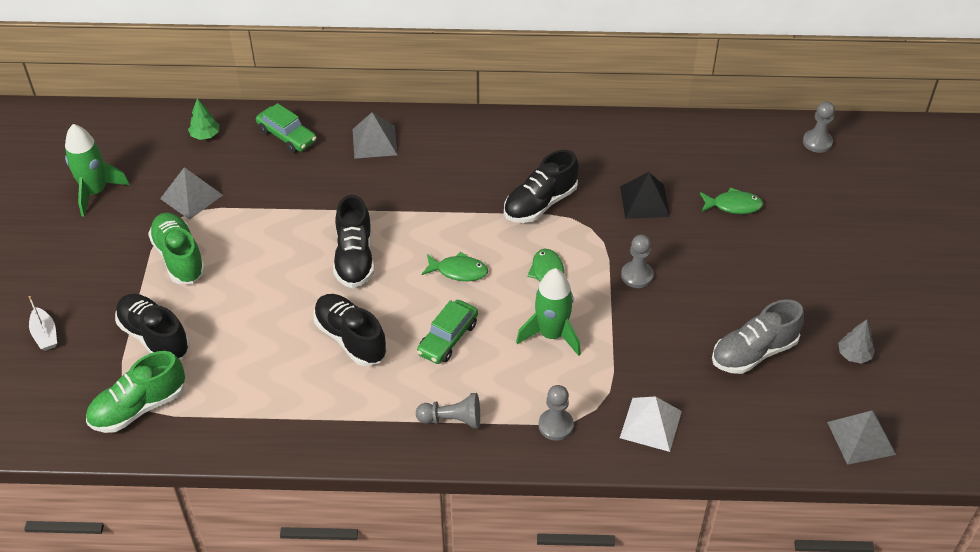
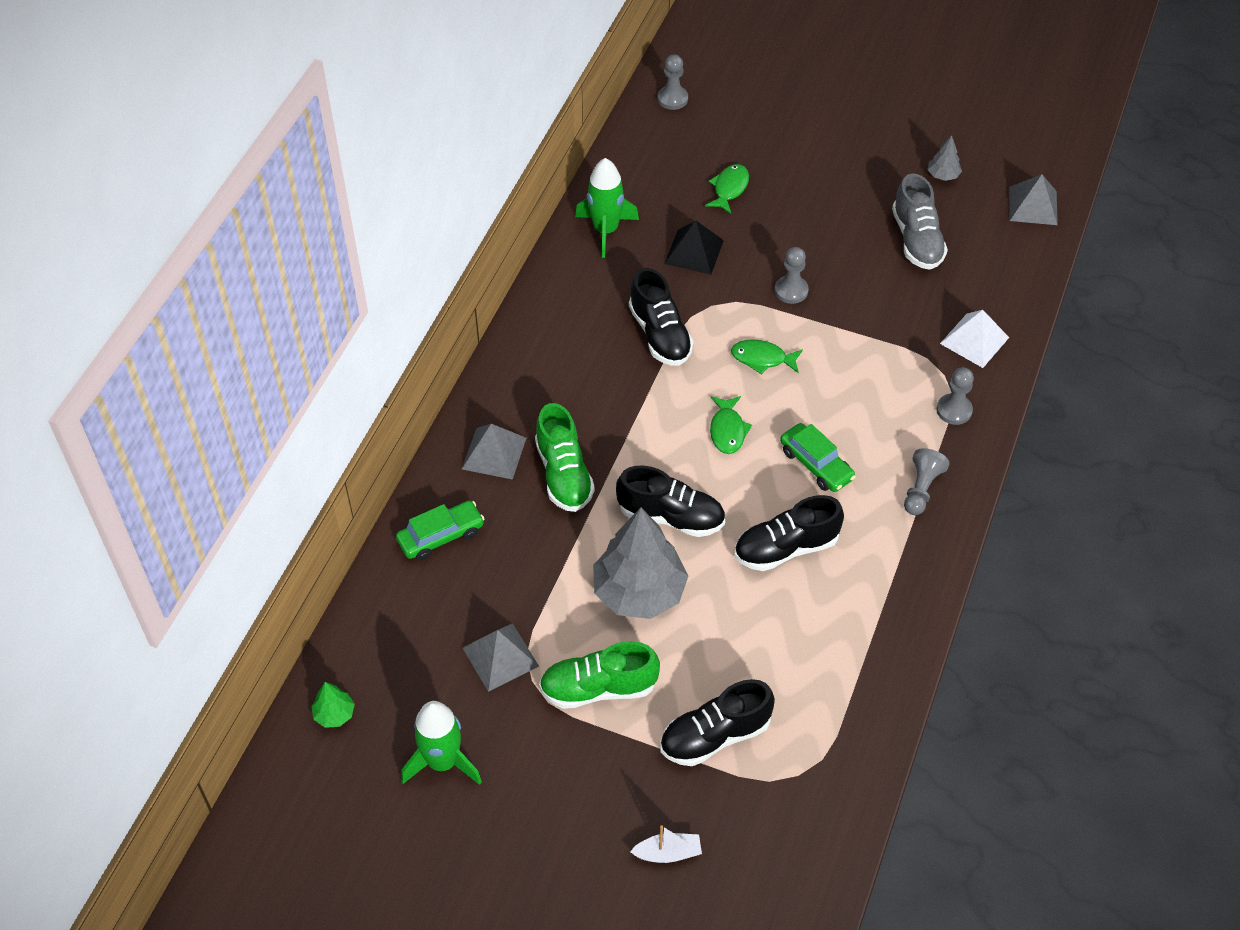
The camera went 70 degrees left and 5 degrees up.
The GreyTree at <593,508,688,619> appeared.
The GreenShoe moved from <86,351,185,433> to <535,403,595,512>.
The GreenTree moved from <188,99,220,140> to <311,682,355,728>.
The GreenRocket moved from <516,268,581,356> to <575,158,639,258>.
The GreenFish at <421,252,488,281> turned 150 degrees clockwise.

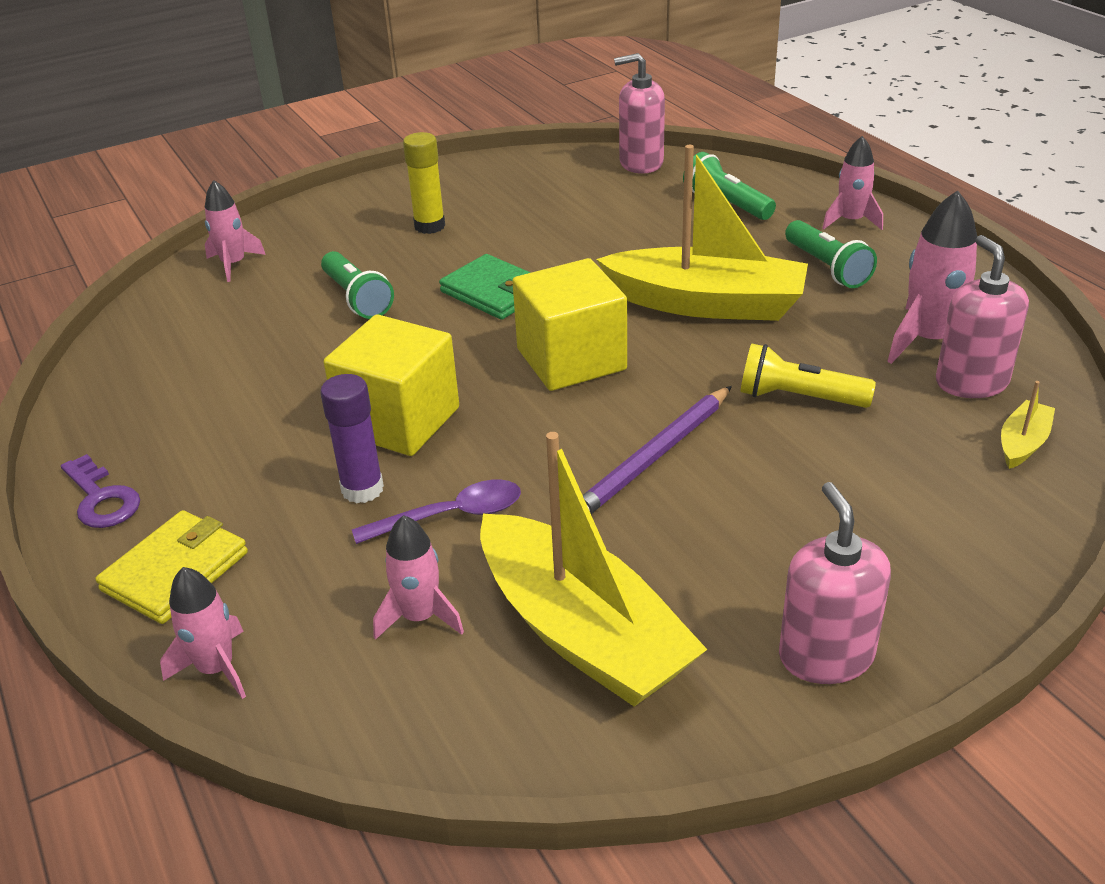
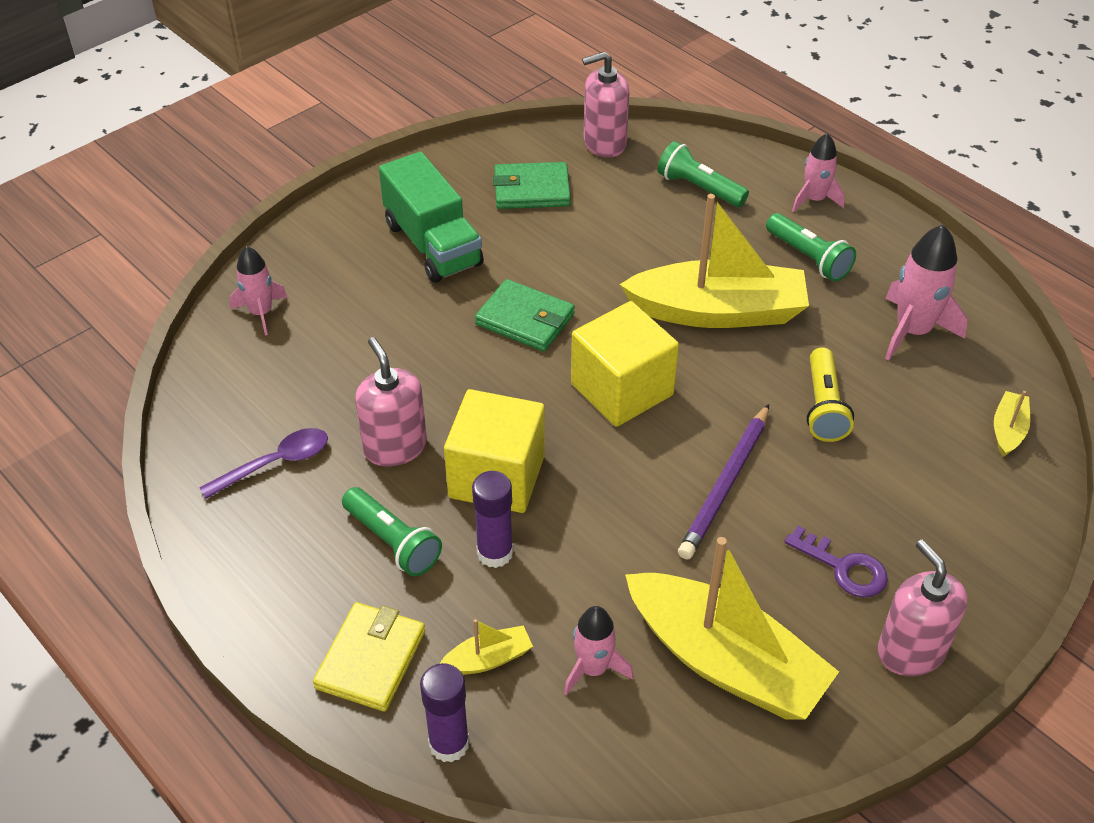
The camera went 15 degrees left and 10 degrees up.
The YellowBoat at <440,619,533,675> appeared.
The GreenWallet at <493,162,571,209> appeared.
The PurpleKey moved from <61,454,140,528> to <784,526,888,598>.
The GreenFlashlight moved from <321,251,394,319> to <342,487,442,576>.
The PurpleSpoon moved from <352,479,521,544> to <199,428,328,499>.
The PinkSoapDispenser moved from <936,235,1029,398> to <355,337,427,467>.
The PinkRocket at <160,567,246,699> was replaced by the PurpleGlueStick at <420,663,469,763>.
The YellowGlueStick at <403,132,445,234> was replaced by the GreenTruck at <379,151,484,283>.
The YellowFlashlight at <740,343,876,408> turned 90 degrees counterclockwise.

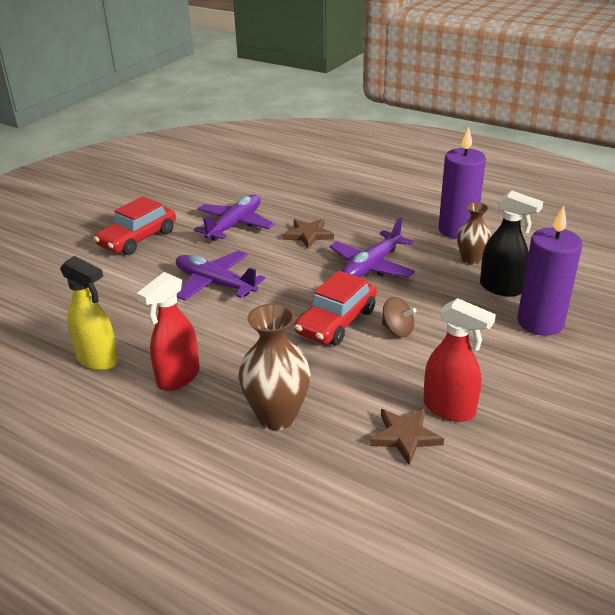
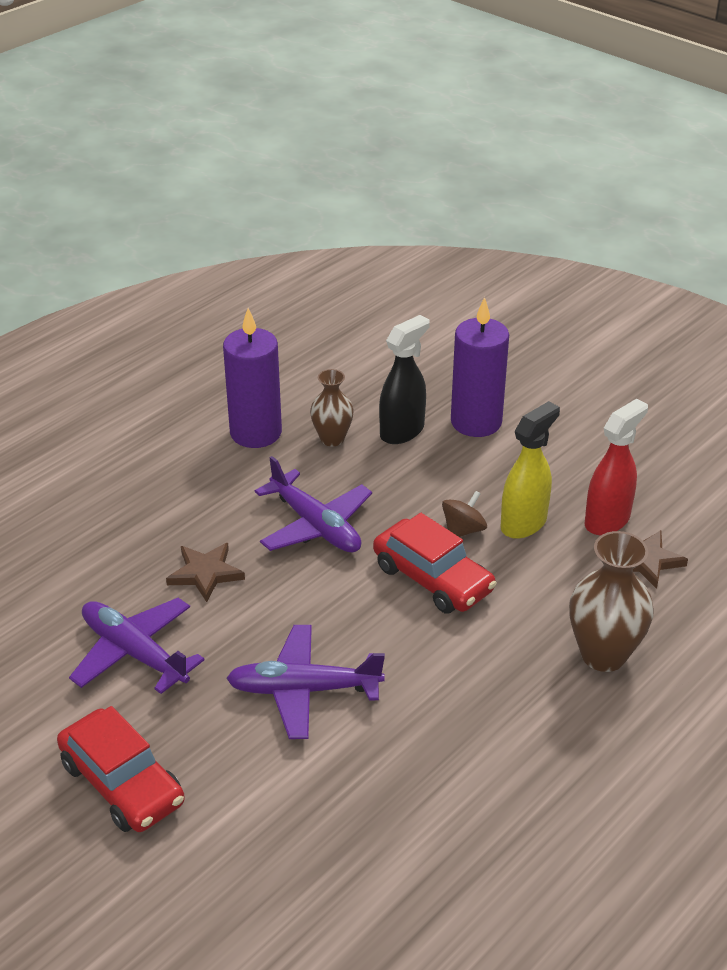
The camera went 80 degrees left and 5 degrees up.
The RedSprayBottle at <136,272,200,391> disappeared.
The YellowSprayBottle moved from <60,256,119,370> to <501,401,560,539>.
The PurplePlane at <176,251,265,301> turned 45 degrees clockwise.

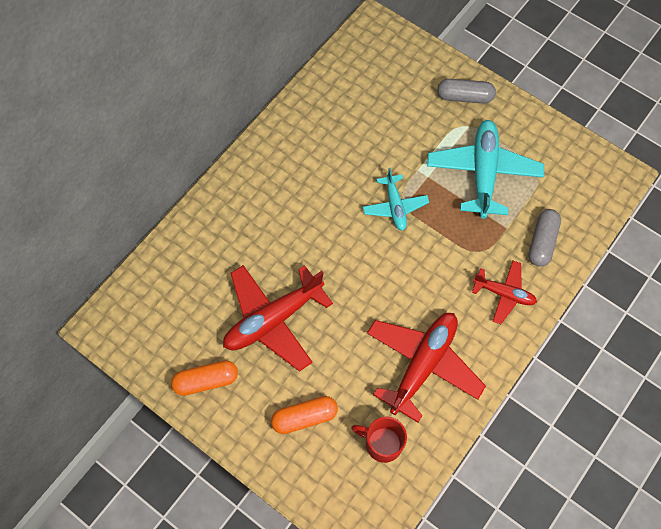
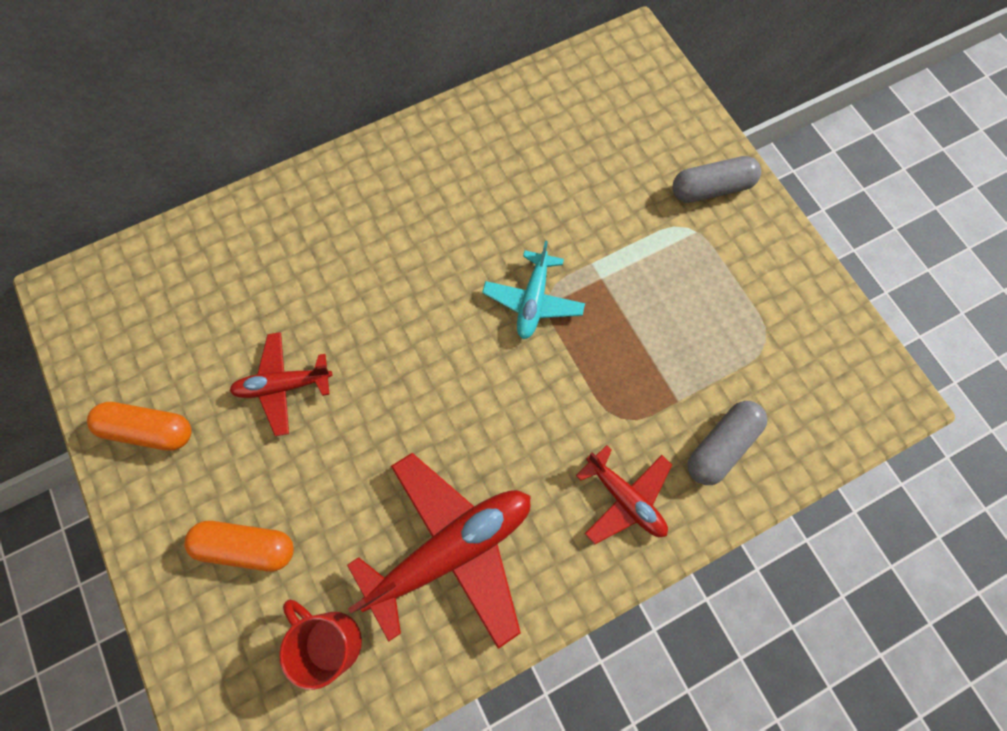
The camera went 25 degrees right and 5 degrees up.
The TurquoisePlane at <427,120,544,219> disappeared.
The GreyCapsule at <437,79,496,104> turned 45 degrees counterclockwise.
The RedPlane at <223,265,333,372> changed to 0.57 times the size.

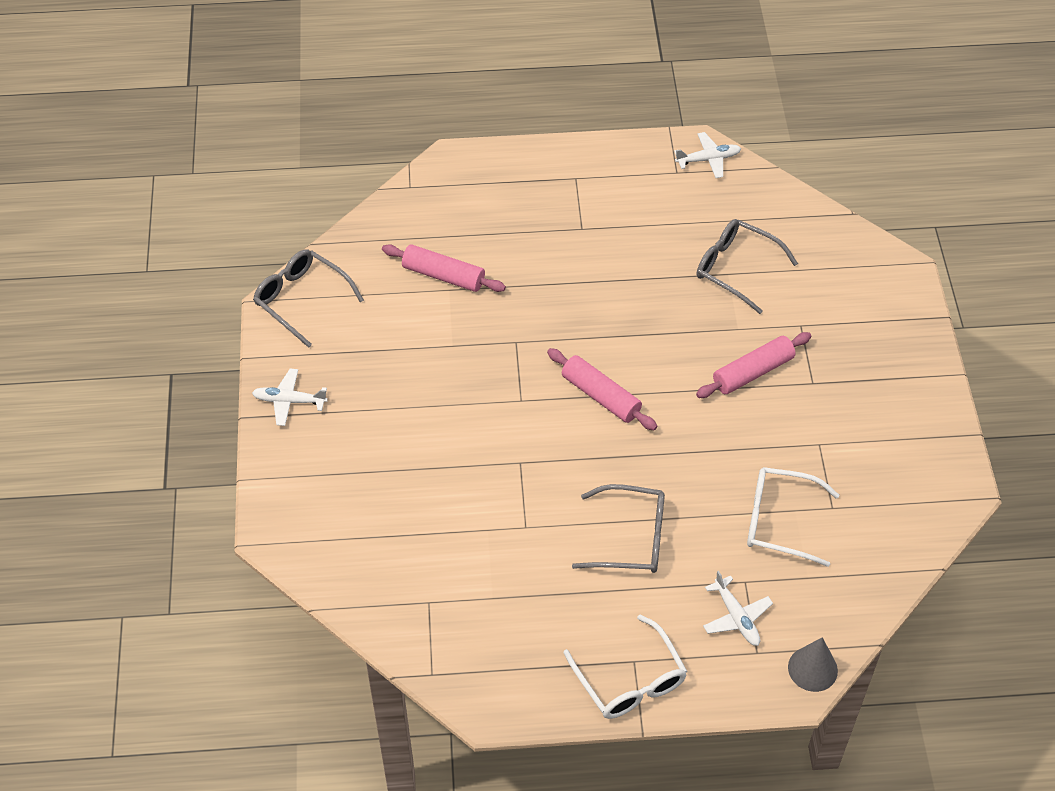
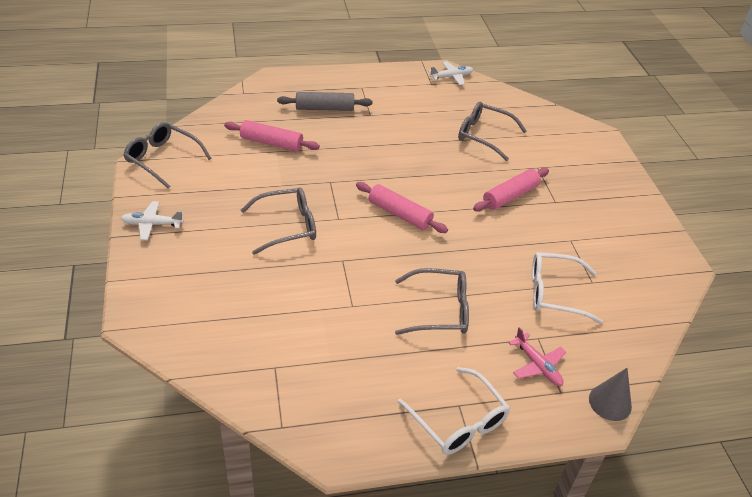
The camera went 10 degrees left and 10 degrees down.
The GreyGlasses at <240,187,316,255> appeared.
The GreyRollingPin at <277,92,372,111> appeared.
The WhitePlane at <703,571,773,646> became the PinkPlane at <508,327,566,386>.

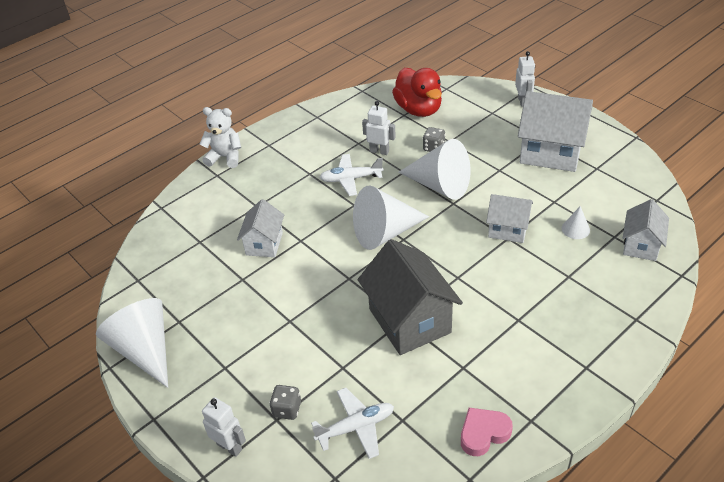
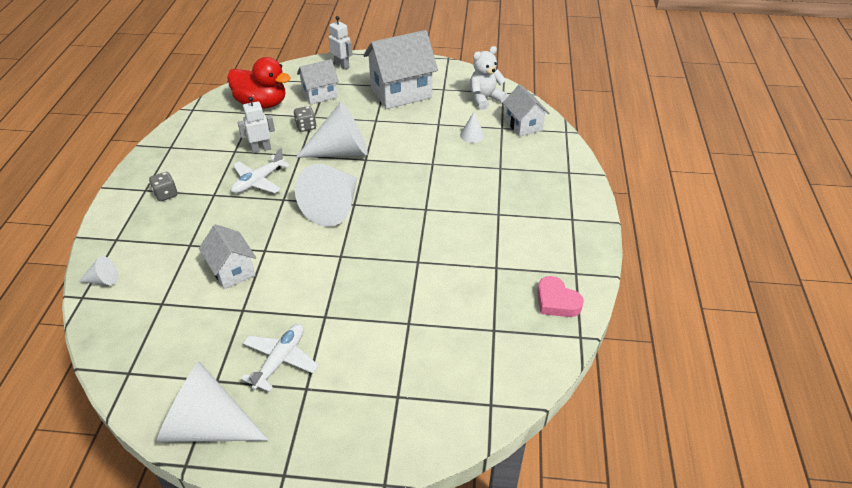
The camera went 45 degrees left and 0 degrees up.
The WhiteRobot at <202,397,246,457> disappeared.
The GreyHouse at <358,239,463,355> disappeared.
The WhiteCone at <79,256,118,285> appeared.
The WhiteTeddyBear moved from <199,107,241,168> to <470,46,507,110>.
The GreyDice moved from <269,385,301,420> to <149,172,178,201>.
The WhitePlane moved from <311,388,394,459> to <241,324,319,392>.
The WhiteHouse moved from <486,194,533,243> to <297,59,339,105>.
The PinkHeart at <461,408,513,456> turned 60 degrees counterclockwise.

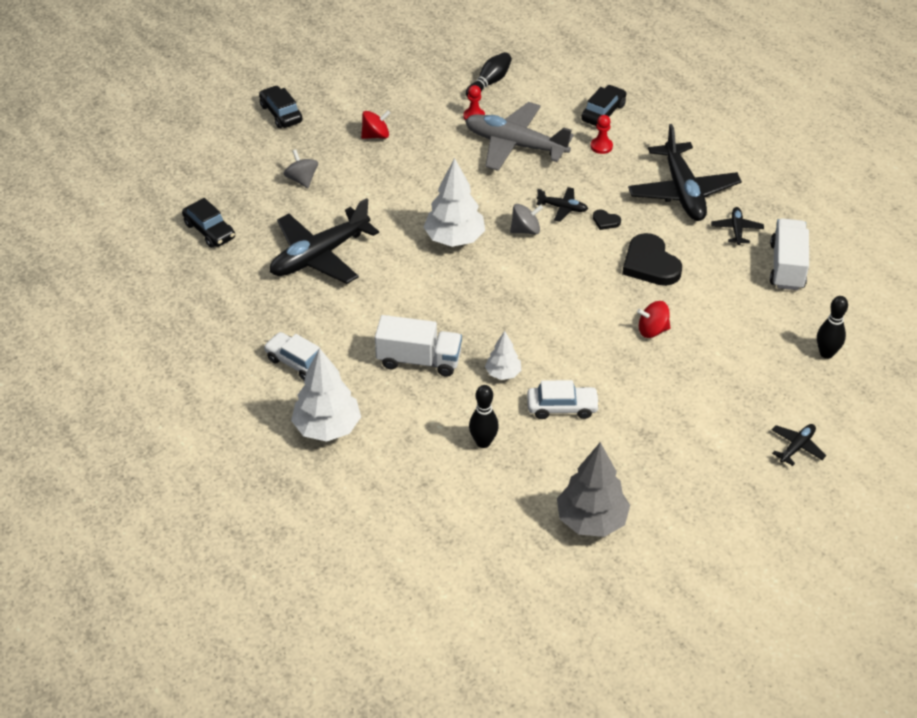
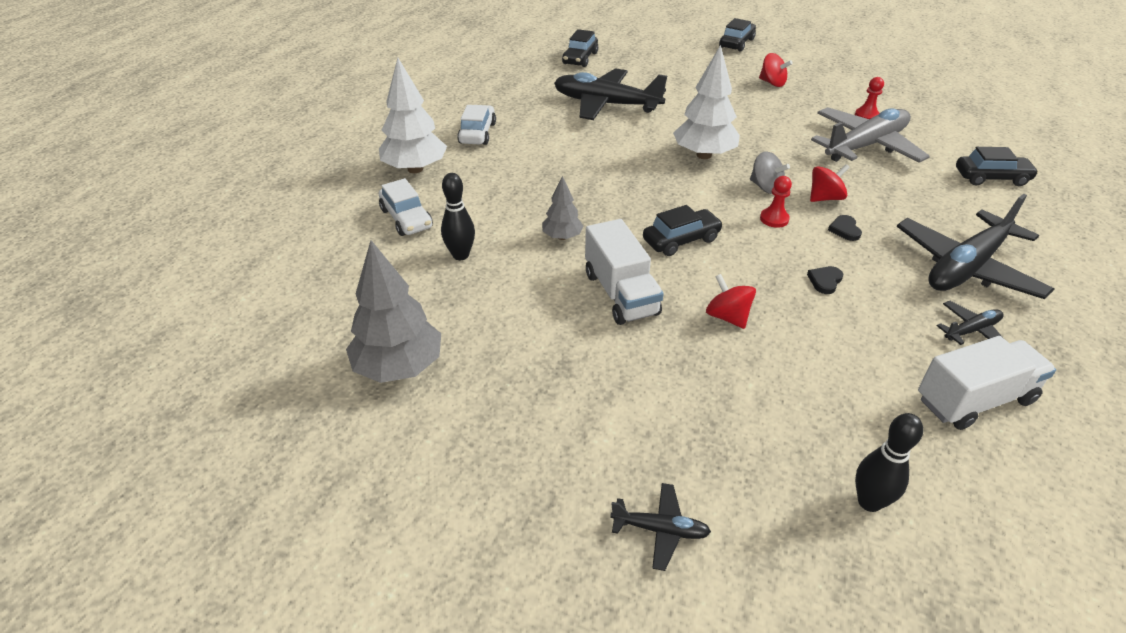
The camera went 60 degrees right and 5 degrees down.
The GreySpinningTop at <284,150,318,188> disappeared.
The BlackBowlingPin at <466,52,512,98> disappeared.
The BlackCar at <643,205,723,256> appeared.
The WhiteTruck moved from <375,315,462,377> to <585,219,664,325>.
The WhiteCar moved from <527,380,600,419> to <379,178,433,236>.
The RedPawn moved from <591,115,613,154> to <760,176,792,228>.
The BlackPlane at <536,187,588,222> was replaced by the RedSpinningTop at <810,164,850,202>.
The WhiteTree at <485,331,521,380> became the GreyTree at <542,176,583,240>.
The GreyPlane at <465,102,574,171> turned 60 degrees clockwise.
The BlackHeart at <622,233,682,286> changed to 0.45 times the size.

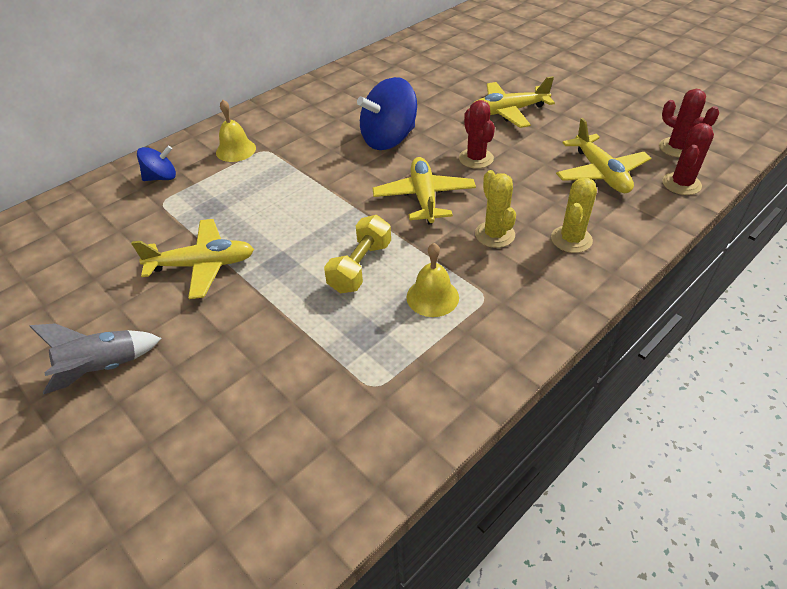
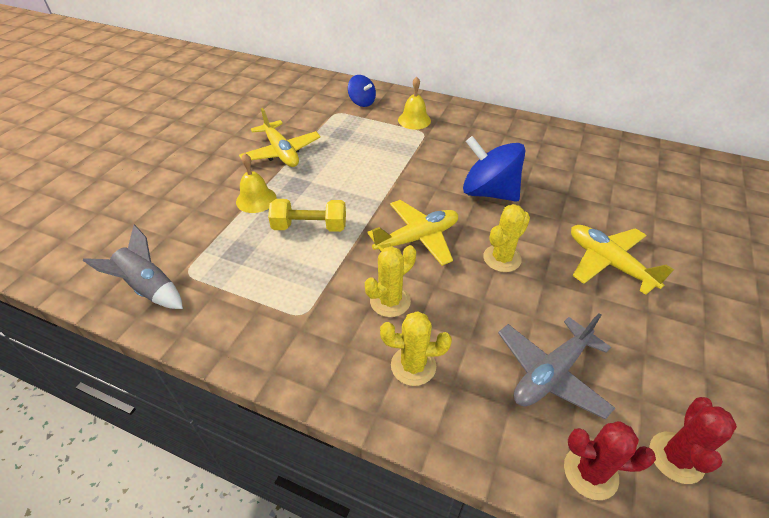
The camera went 65 degrees right and 0 degrees up.
The GreyRocket moved from <29,323,162,395> to <83,225,183,309>.
The YellowBell moved from <407,243,459,317> to <236,153,276,213>.
The RedCactus at <459,100,495,168> became the YellowCactus at <483,204,530,272>.
The YellowPlane at <556,118,651,193> became the GreyPlane at <498,313,615,420>.

